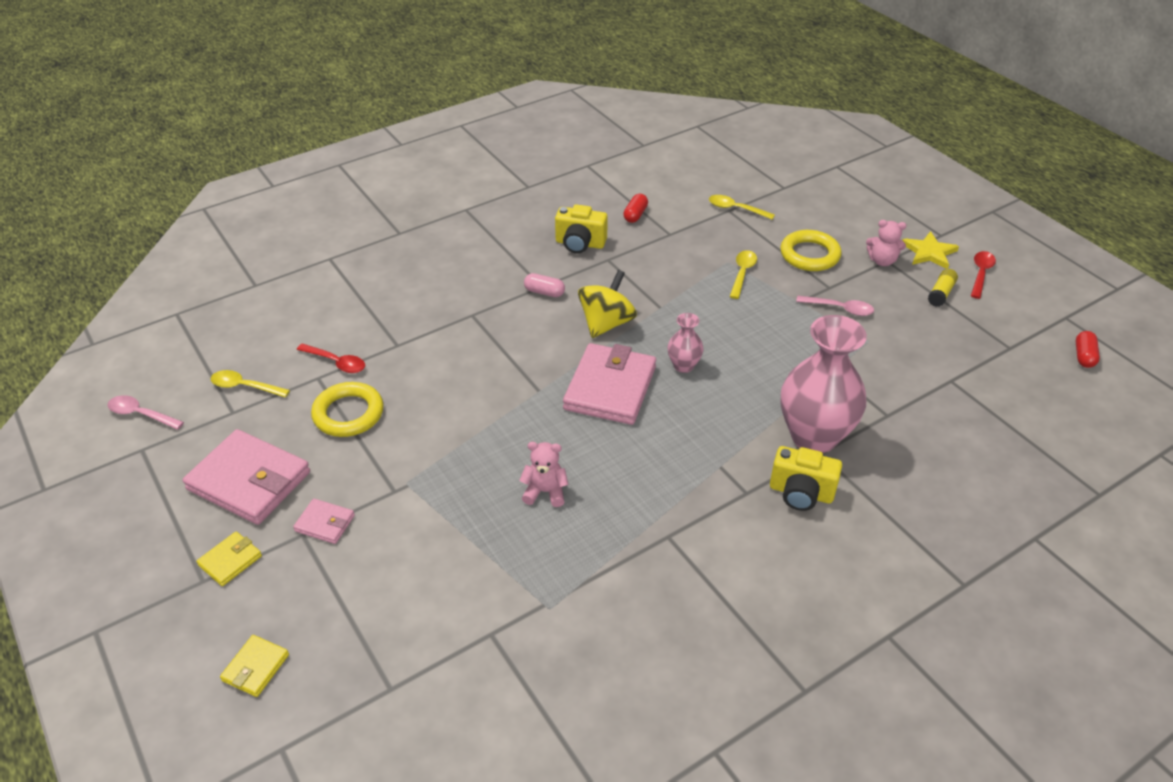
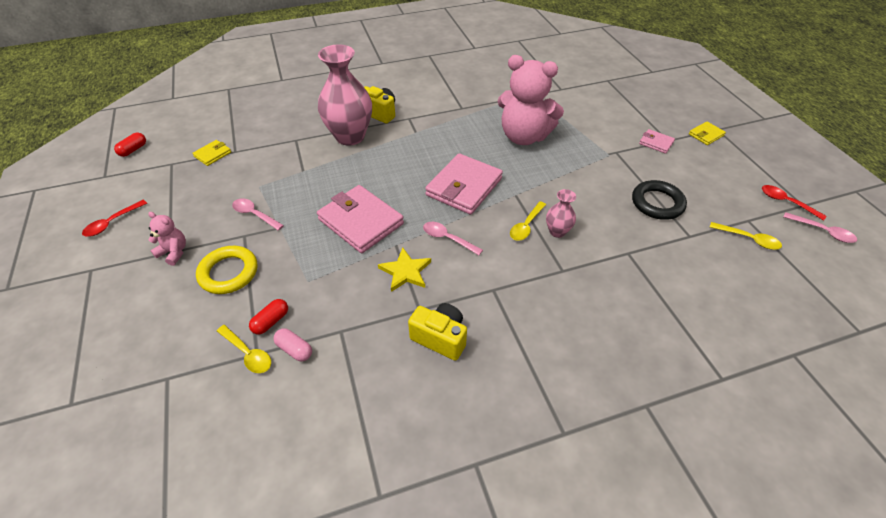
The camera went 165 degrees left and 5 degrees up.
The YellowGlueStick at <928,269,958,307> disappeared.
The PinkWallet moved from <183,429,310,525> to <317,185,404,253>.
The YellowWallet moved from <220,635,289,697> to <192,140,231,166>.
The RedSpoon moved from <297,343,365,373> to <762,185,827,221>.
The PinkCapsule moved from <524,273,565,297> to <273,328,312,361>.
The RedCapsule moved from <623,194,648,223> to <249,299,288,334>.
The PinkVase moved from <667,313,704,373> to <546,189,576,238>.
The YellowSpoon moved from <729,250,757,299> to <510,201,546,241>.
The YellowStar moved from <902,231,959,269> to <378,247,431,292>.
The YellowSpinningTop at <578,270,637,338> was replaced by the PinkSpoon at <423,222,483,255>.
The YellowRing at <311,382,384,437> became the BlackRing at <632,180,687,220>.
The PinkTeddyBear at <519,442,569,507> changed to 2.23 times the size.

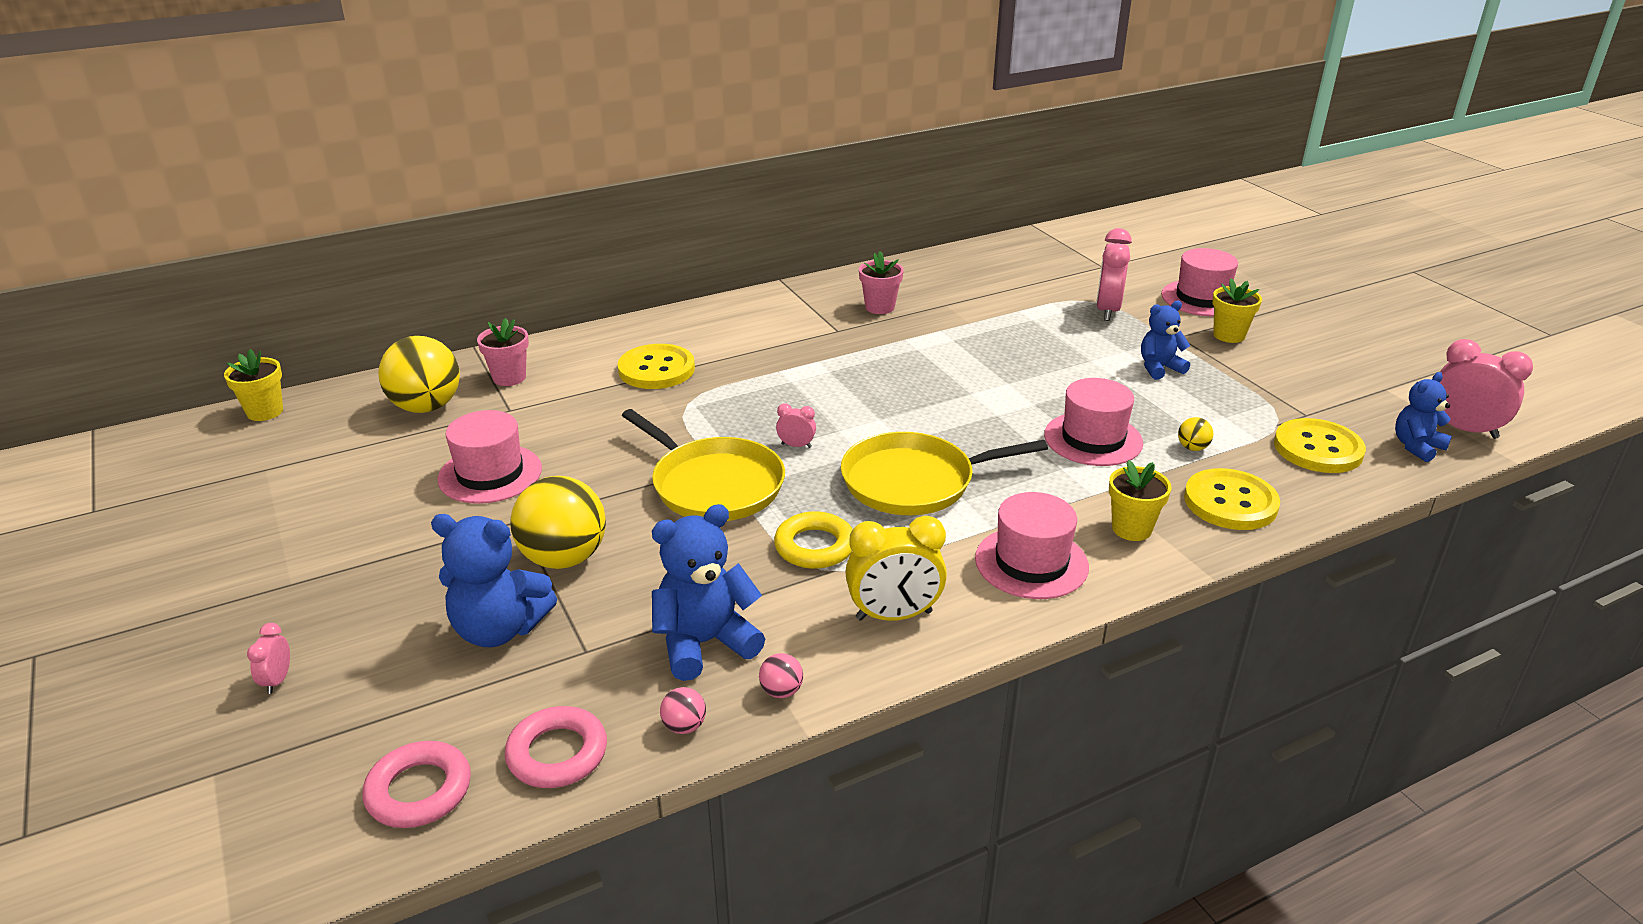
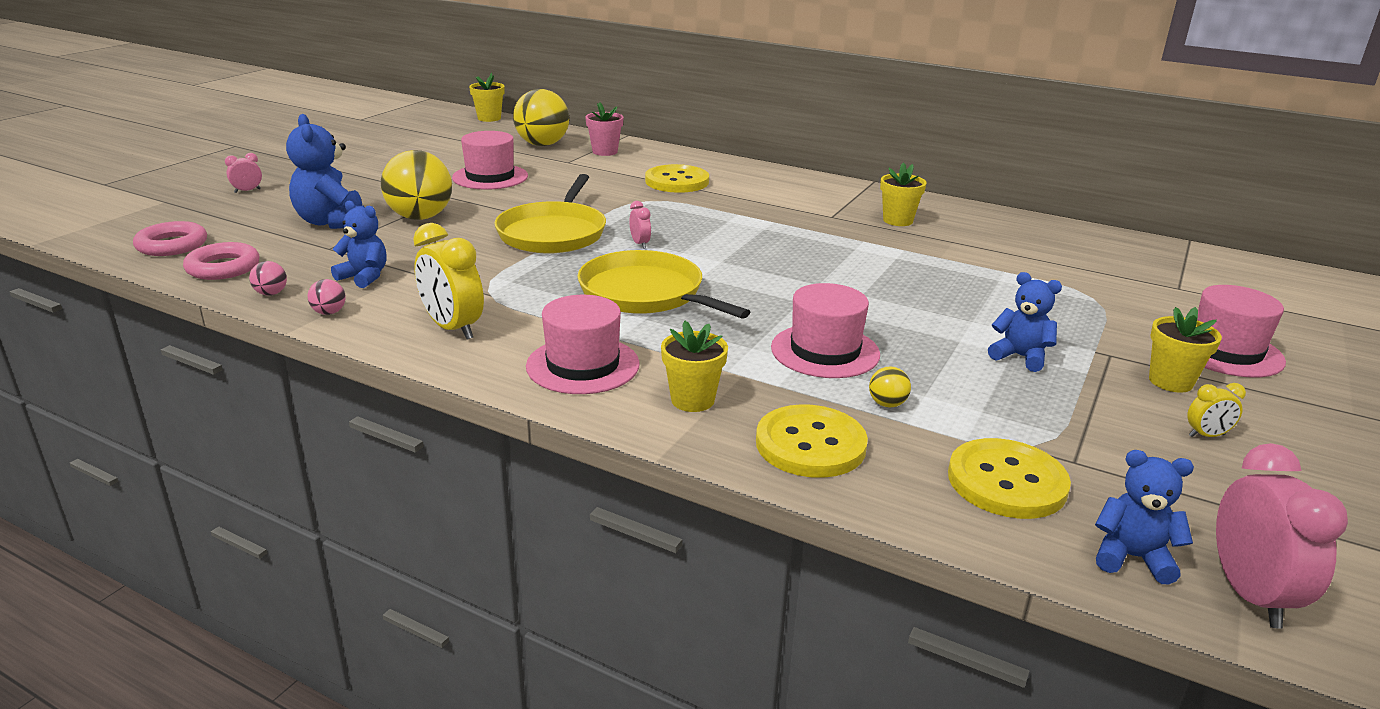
The camera went 55 degrees right and 5 degrees down.
The YellowRing at <774,511,853,569> disappeared.
The PinkClock at <1096,228,1132,321> disappeared.
The YellowClock at <1187,383,1246,437> appeared.
The PinkFlowerPot at <859,251,904,314> became the YellowFlowerPot at <880,162,927,226>.
The BlueTeddyBear at <652,504,765,681> changed to 0.64 times the size.

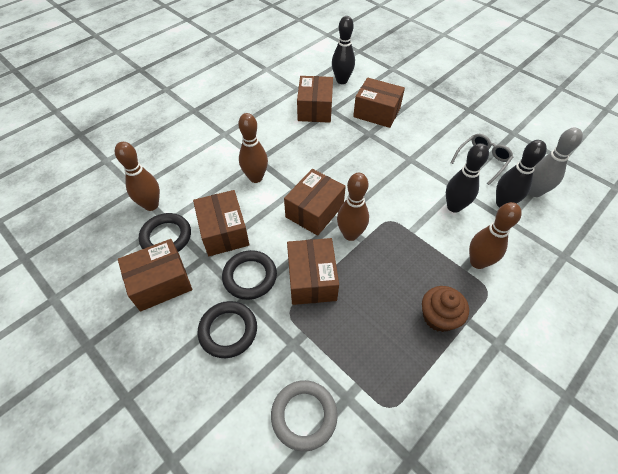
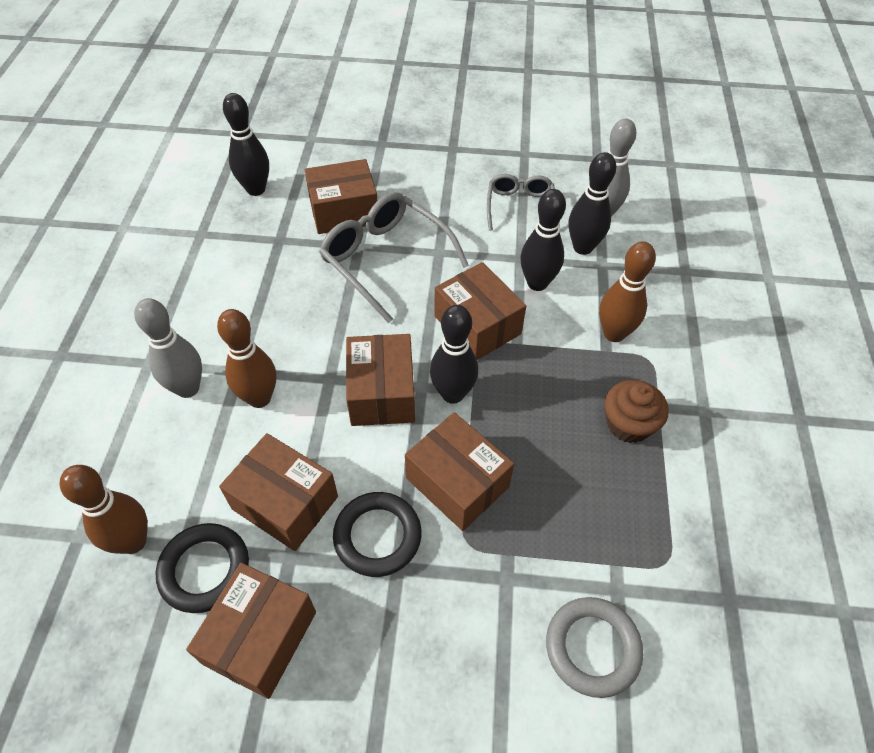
The camera went 40 degrees left and 0 degrees up.
The BlackRing at <198,301,257,358> disappeared.
The GreyBowlingPin at <134,298,202,398> appeared.
The GreyGlasses at <319,192,469,323> appeared.
The BrownBox moved from <297,76,333,123> to <434,262,526,360>.
The BrownBowlingPin at <337,173,369,241> became the BlackBowlingPin at <430,305,478,404>.

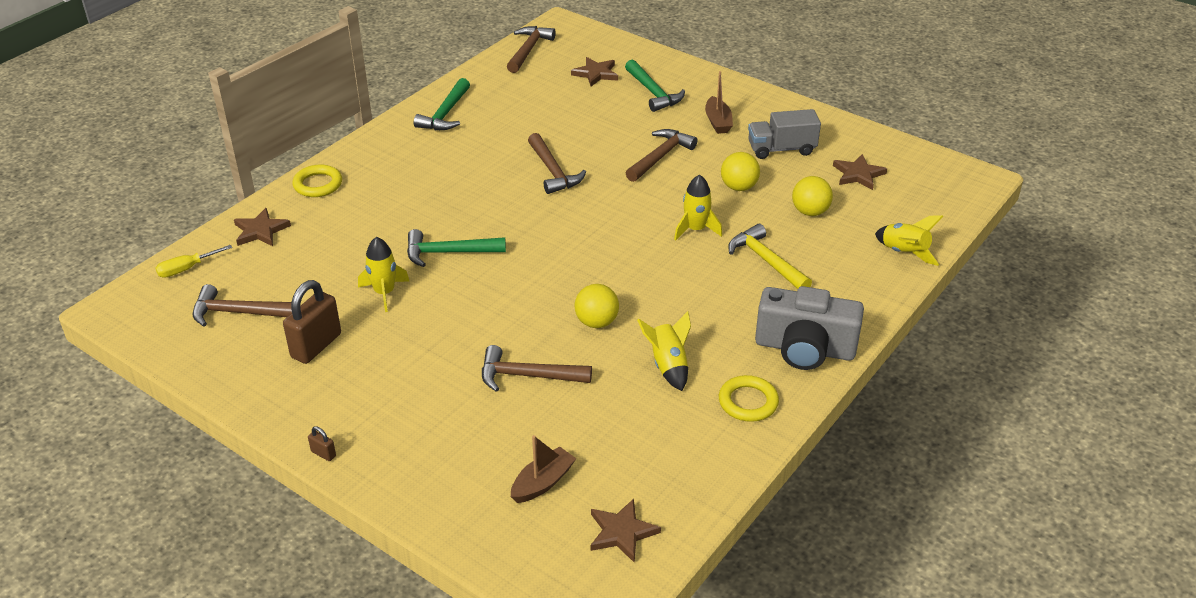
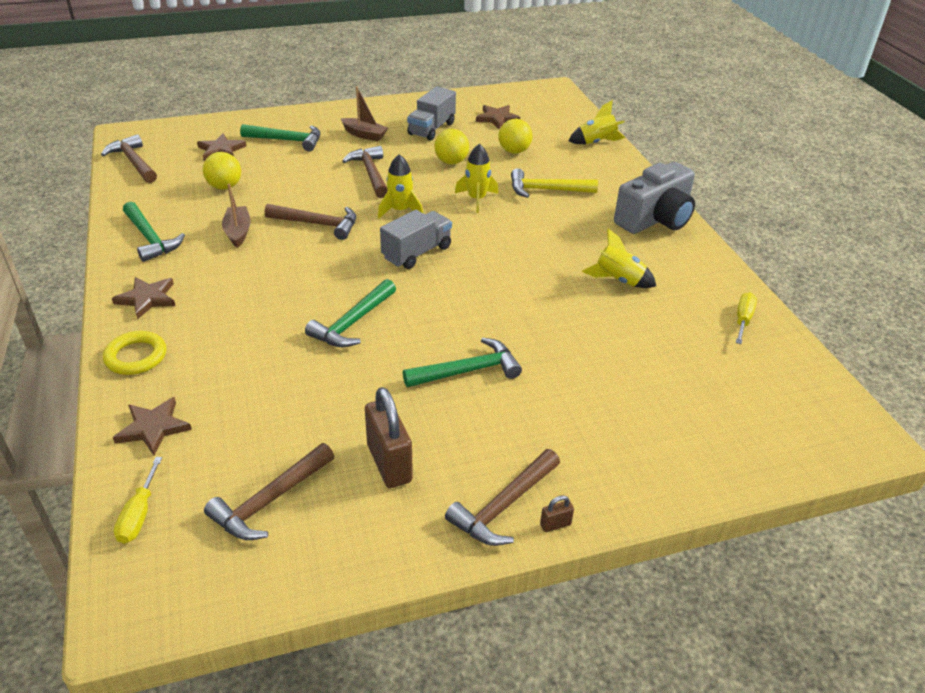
The camera went 55 degrees left and 0 degrees up.
The YellowRing at <719,375,779,422> disappeared.
The GreyTruck at <380,210,452,269> appeared.
The GreenHammer at <403,337,522,387> appeared.
The YellowScrewdriver at <736,292,757,344> appeared.
The YellowRocket moved from <358,237,409,312> to <378,154,423,218>.
The BrownHammer moved from <482,345,592,392> to <445,449,560,546>.
The BrownBoat moved from <511,435,576,503> to <222,184,251,248>.
The YellowBall moved from <575,284,619,328> to <203,152,241,190>.
The BrownStar moved from <590,499,661,563> to <112,277,175,319>.

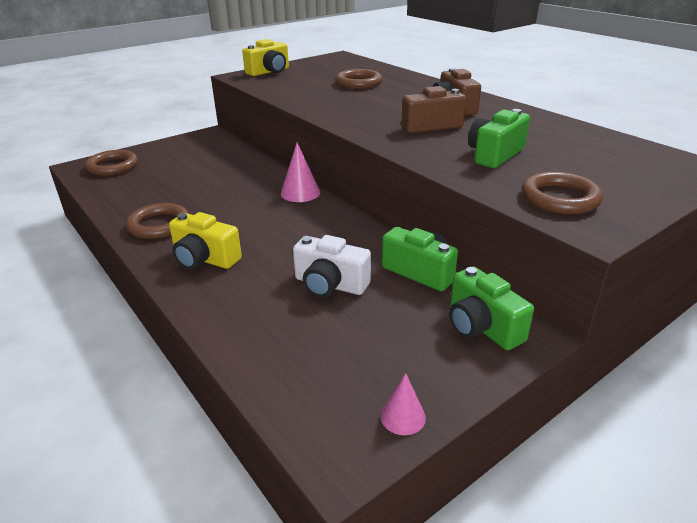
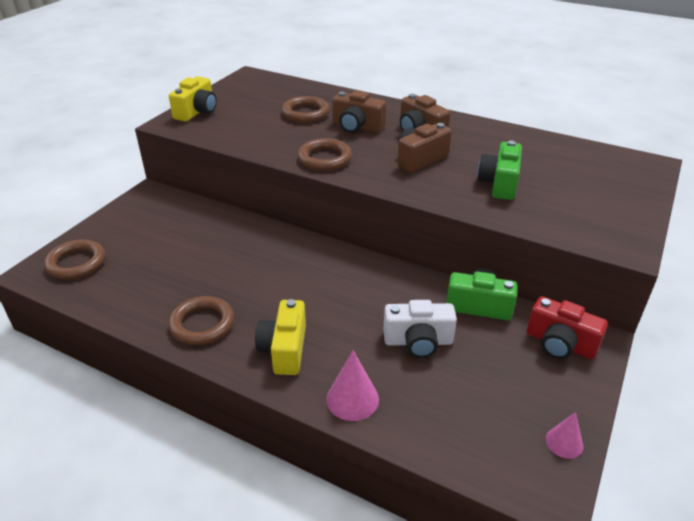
The camera went 25 degrees left and 5 degrees up.
The BrownCamera at <332,90,386,133> appeared.
The PinkCone moved from <281,143,320,202> to <326,350,379,421>.
The BrownRing moved from <522,171,603,214> to <297,138,352,171>.
The GreenCamera at <449,266,534,350> became the RedCamera at <527,296,608,359>.
The YellowCamera at <169,212,242,270> turned 90 degrees clockwise.

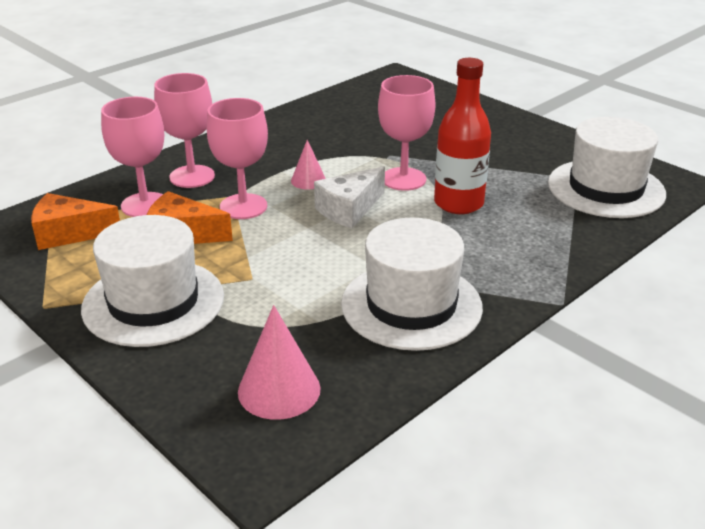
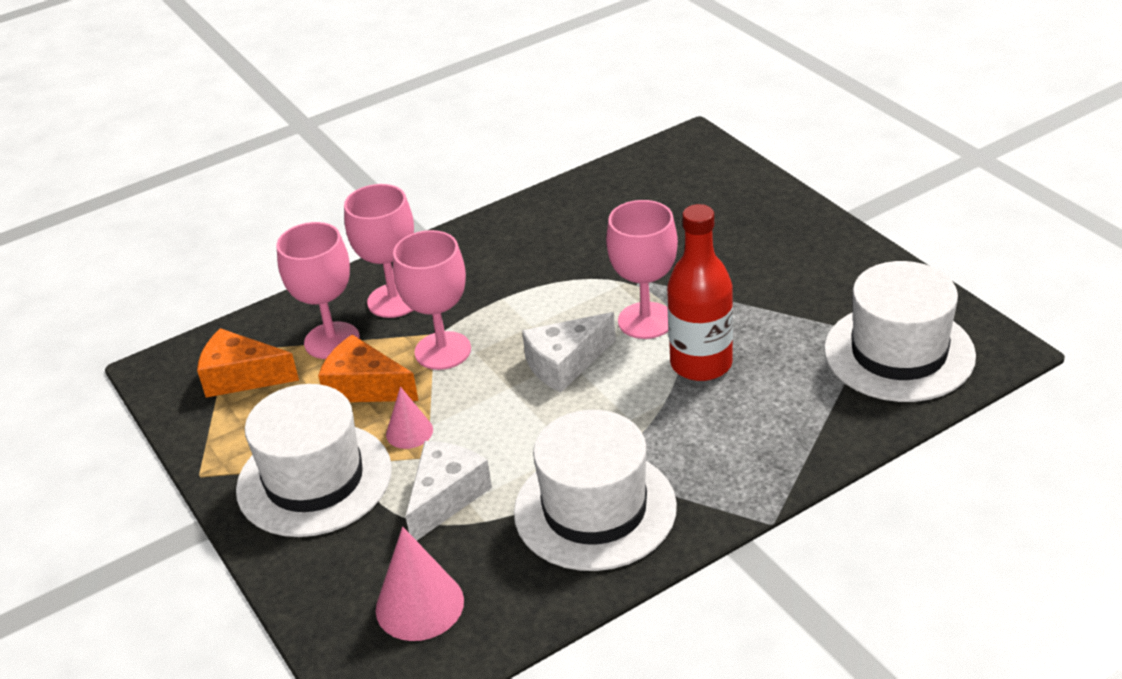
The camera went 15 degrees right and 5 degrees up.
The WhiteCheese at <406,441,492,541> appeared.
The PinkCone moved from <291,140,326,190> to <386,387,433,449>.

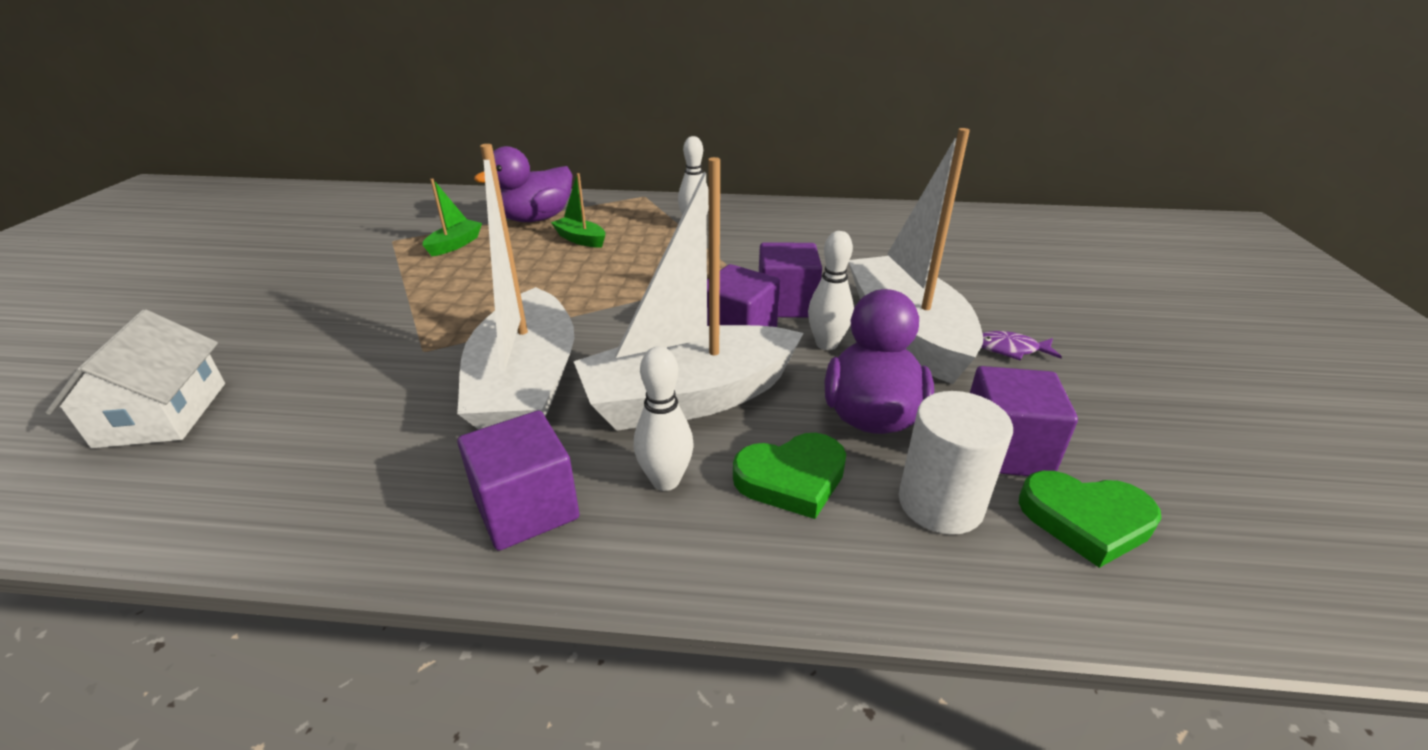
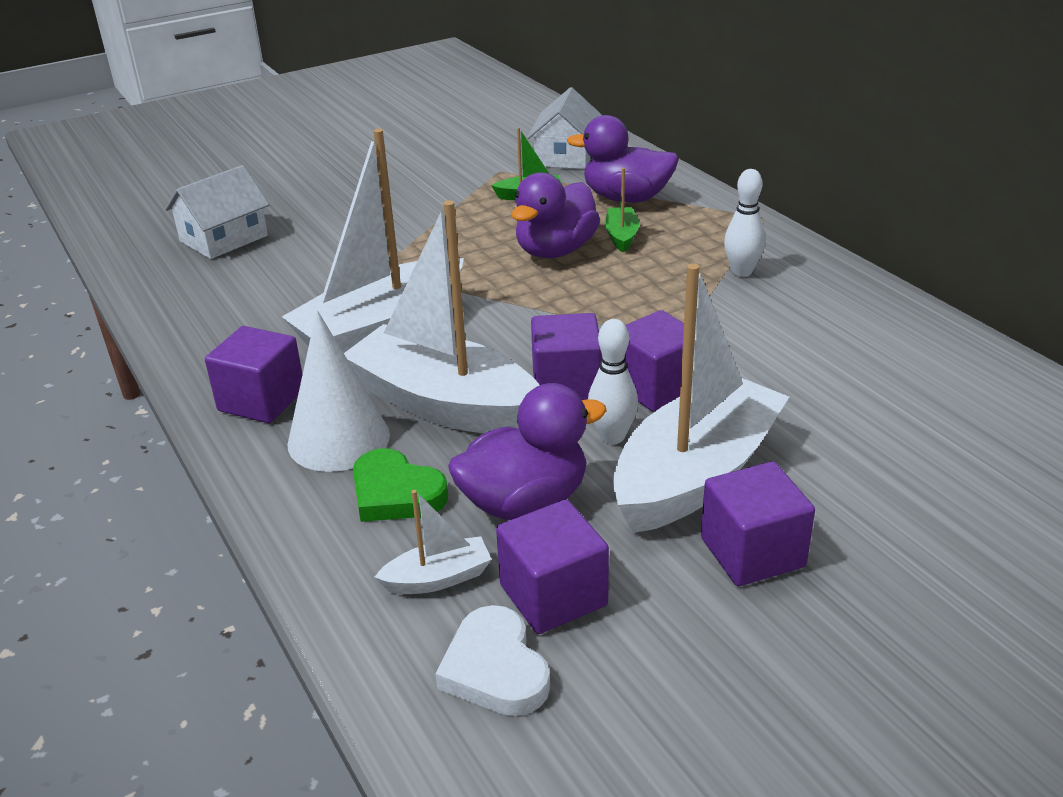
The camera went 55 degrees right and 0 degrees up.
The PurpleDuck at <512,172,600,258> appeared.
The WhiteHouse at <527,87,602,169> appeared.
The WhiteBowlingPin at <634,346,693,491> was replaced by the WhiteCone at <288,310,390,472>.
The WhiteCylinder at <899,391,1013,535> was replaced by the WhiteBoat at <374,490,492,594>.
The PurpleFish at <981,331,1062,361> was replaced by the PurpleCube at <701,462,815,586>.
The GreenHeart at <1019,471,1161,568> became the WhiteHeart at <435,605,550,716>.

